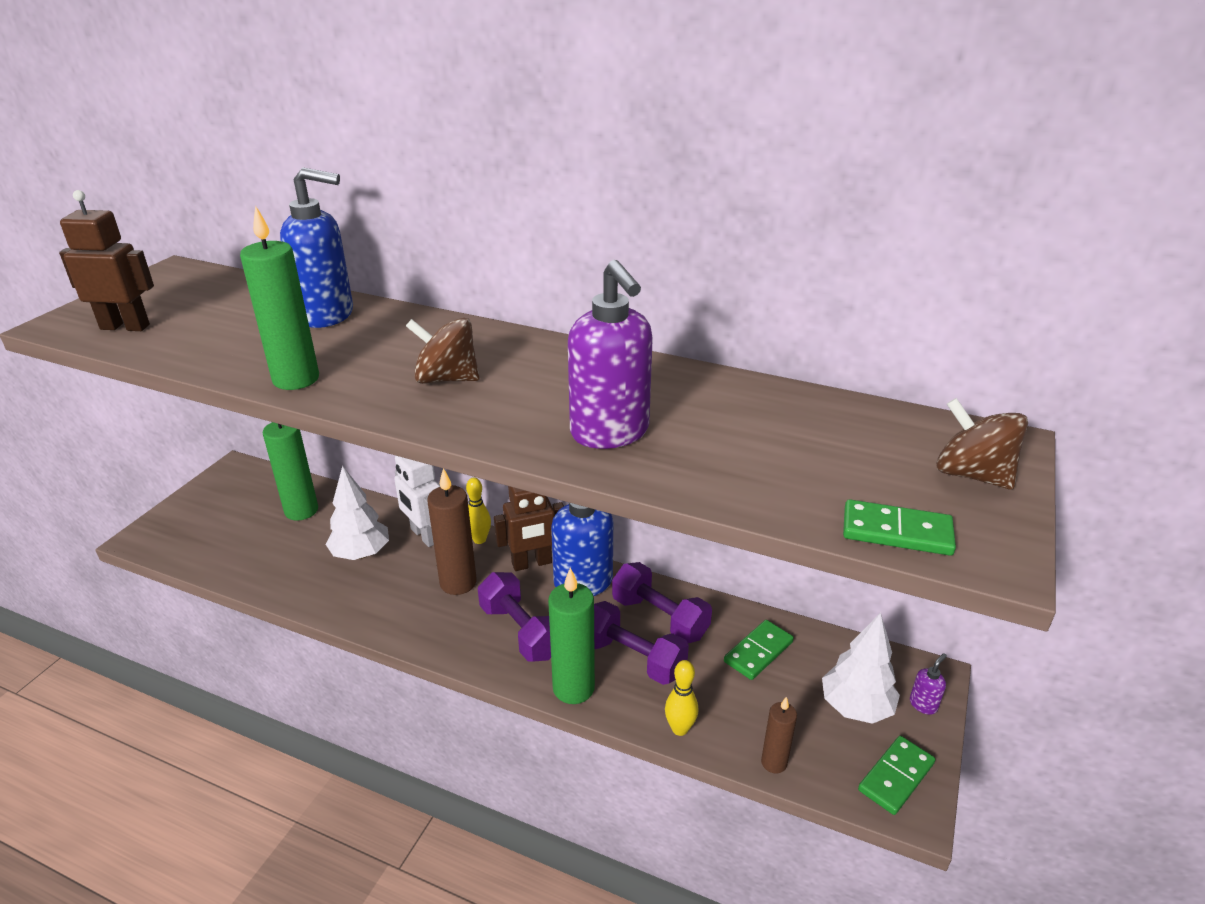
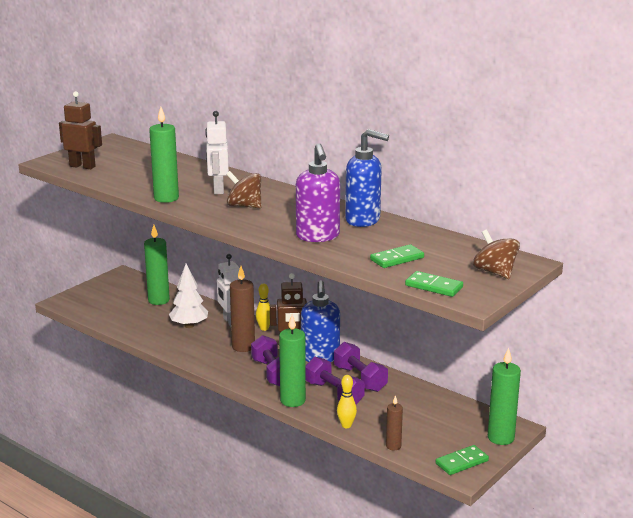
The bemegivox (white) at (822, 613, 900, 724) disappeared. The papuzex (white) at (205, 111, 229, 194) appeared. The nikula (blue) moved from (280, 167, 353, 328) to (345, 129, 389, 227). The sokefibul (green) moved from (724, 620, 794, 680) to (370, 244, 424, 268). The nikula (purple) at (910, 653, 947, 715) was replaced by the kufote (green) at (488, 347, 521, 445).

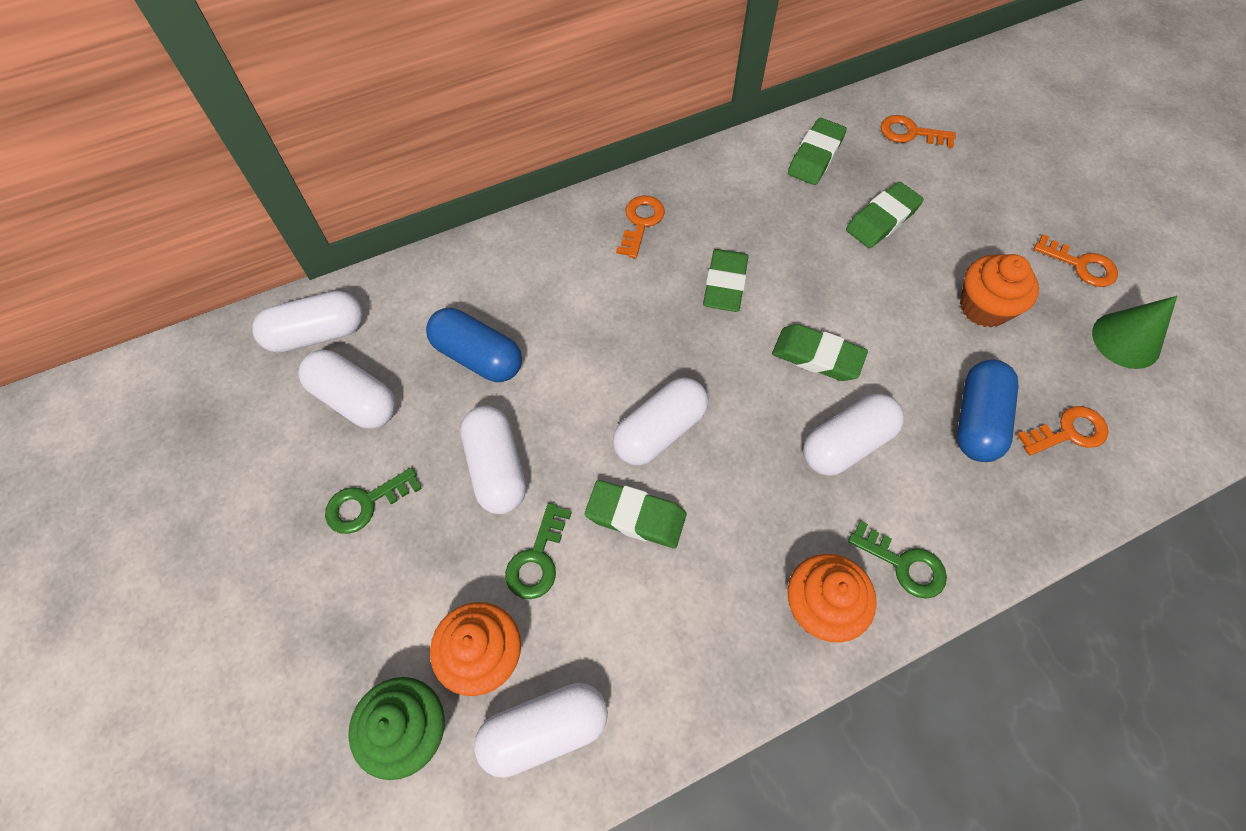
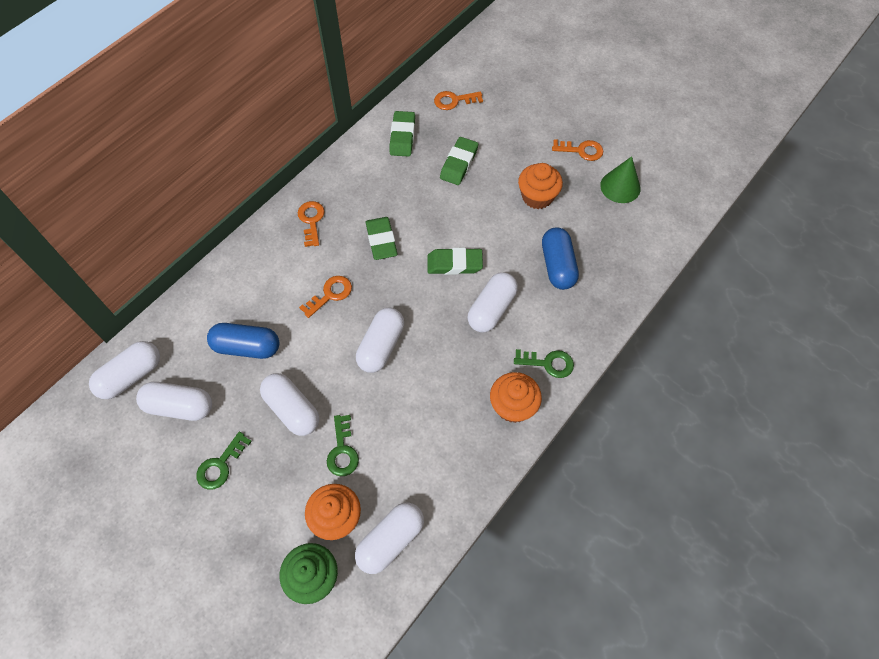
The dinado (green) at (585, 480, 686, 548) disappeared. The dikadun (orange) moved from (1017, 406, 1109, 456) to (299, 276, 352, 318).

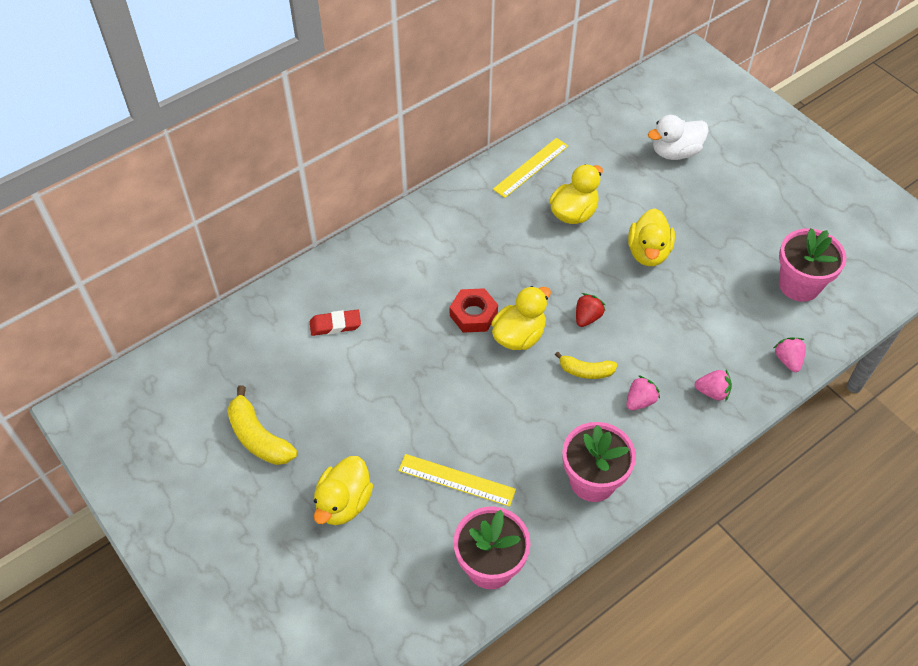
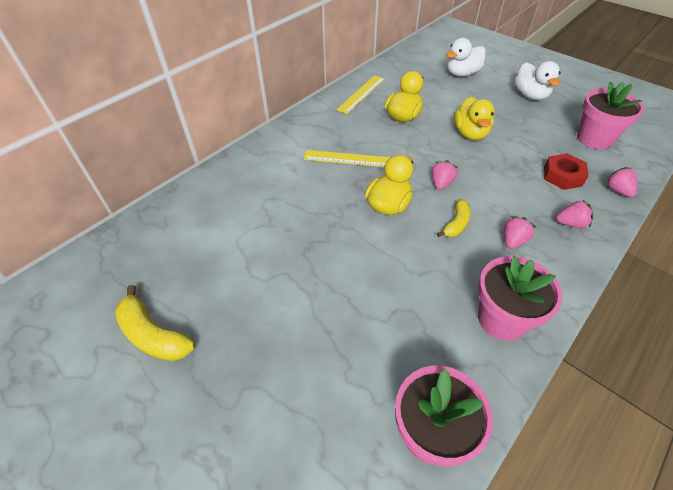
The dinado (red) at (310, 309, 361, 336) disappeared. The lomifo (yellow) at (314, 456, 373, 525) disappeared. The lomifo (white) at (514, 61, 561, 100) appeared. The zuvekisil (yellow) moved from (398, 454, 516, 507) to (303, 150, 390, 167). The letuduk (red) moved from (450, 288, 498, 333) to (544, 153, 589, 190). The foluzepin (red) at (576, 293, 605, 327) became the foluzepin (pink) at (432, 160, 458, 190). The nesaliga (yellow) at (555, 351, 617, 379) turned 60 degrees counterclockwise.

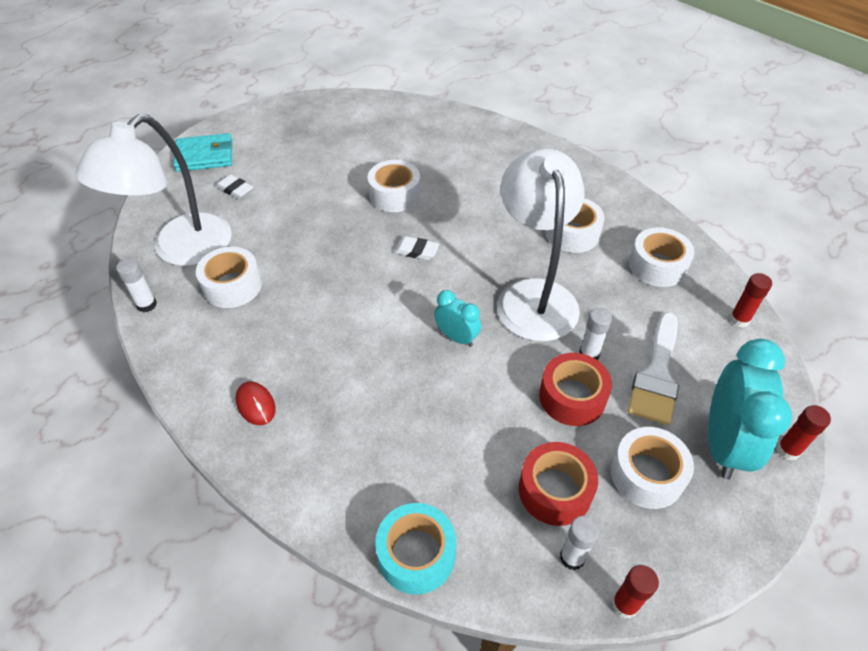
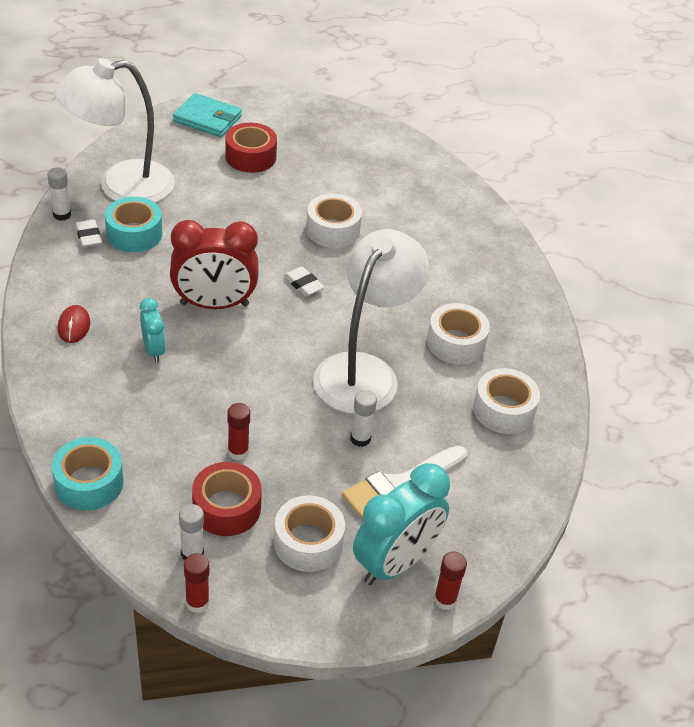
The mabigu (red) at (170, 220, 258, 309) appeared. The dinado (white) moved from (216, 174, 254, 199) to (75, 220, 102, 247). The mabigu (turquoise) moved from (434, 290, 481, 347) to (140, 298, 166, 363). The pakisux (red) moved from (539, 353, 612, 426) to (225, 123, 277, 173). The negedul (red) moved from (729, 273, 772, 328) to (228, 403, 250, 460). The pakisux (white) at (196, 246, 262, 308) became the pakisux (turquoise) at (105, 197, 162, 252).

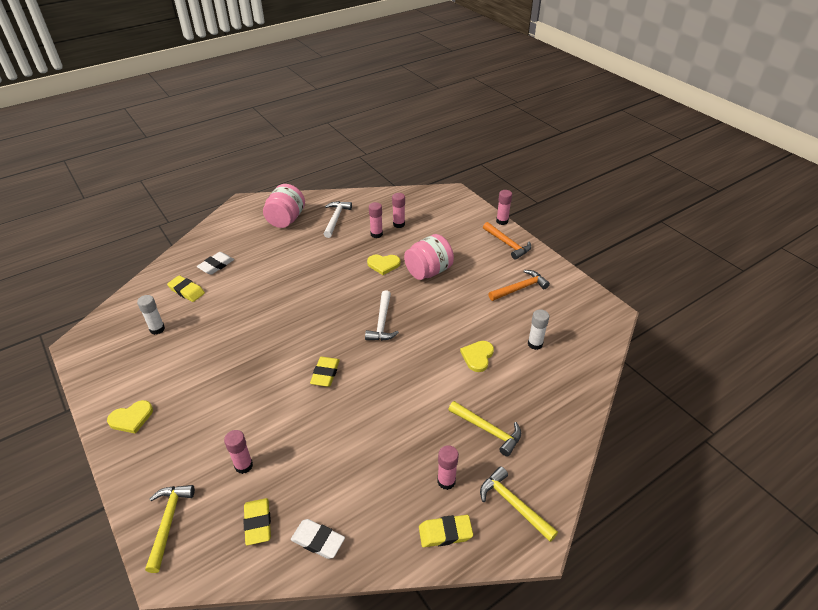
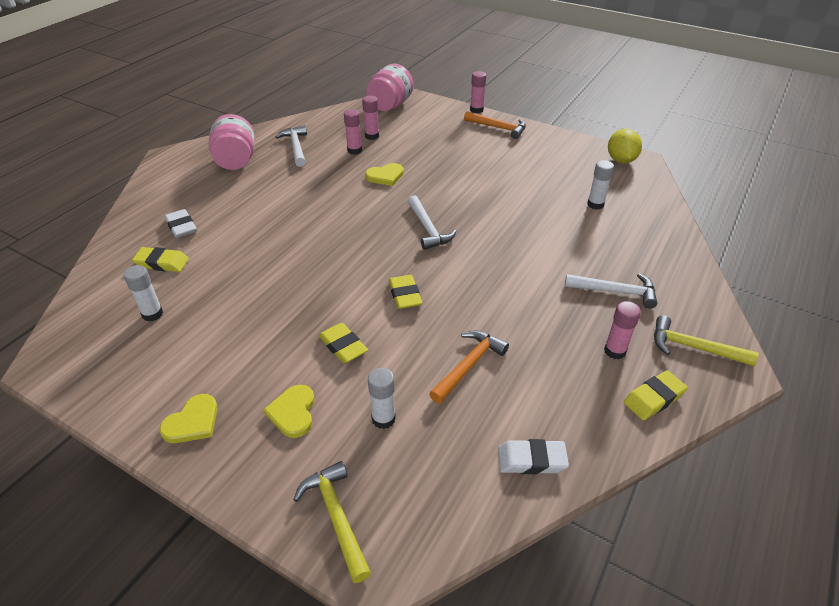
The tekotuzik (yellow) at (608, 129, 642, 164) appeared. The dinado (yellow) moved from (243, 498, 271, 545) to (319, 323, 368, 363). The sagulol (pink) moved from (404, 234, 454, 280) to (366, 64, 413, 111). The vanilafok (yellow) moved from (460, 341, 494, 372) to (263, 385, 315, 438). The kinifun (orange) moved from (488, 270, 550, 301) to (429, 330, 509, 404). The negedul (pink) at (224, 430, 253, 474) became the negedul (white) at (368, 368, 396, 429). The kinifun (yellow) at (448, 401, 521, 457) became the kinifun (white) at (565, 274, 657, 308). The dinado (white) at (197, 252, 234, 275) turned 45 degrees counterclockwise.

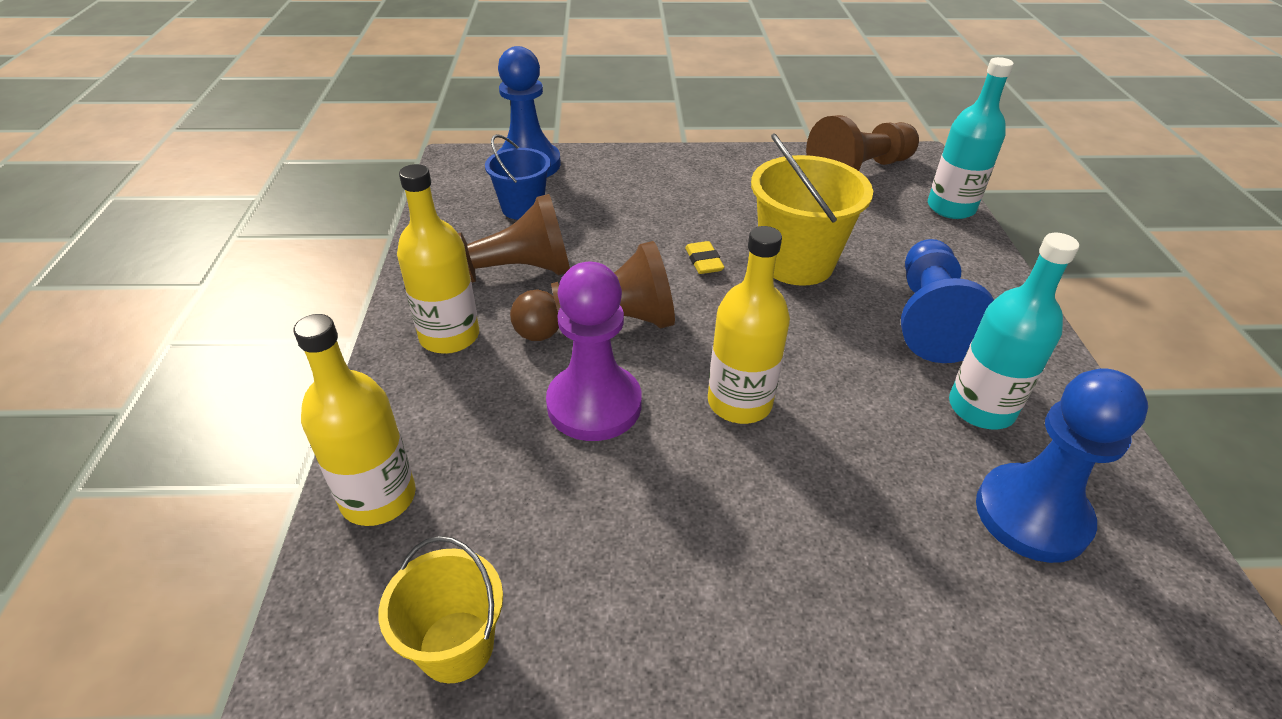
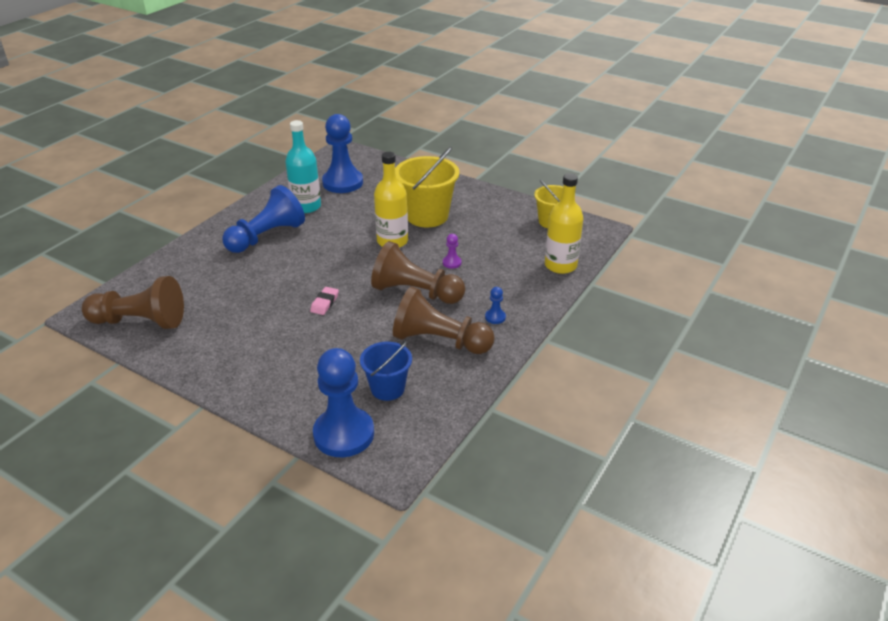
The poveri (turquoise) at (928, 57, 1014, 219) disappeared. The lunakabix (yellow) moved from (751, 133, 873, 286) to (395, 147, 459, 227). The poveri (yellow) at (397, 164, 479, 354) was replaced by the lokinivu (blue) at (485, 287, 506, 324). The dinado (yellow) at (685, 241, 724, 274) became the dinado (pink) at (310, 287, 339, 315). The lokinivu (purple) at (546, 262, 642, 441) changed to 0.40 times the size.

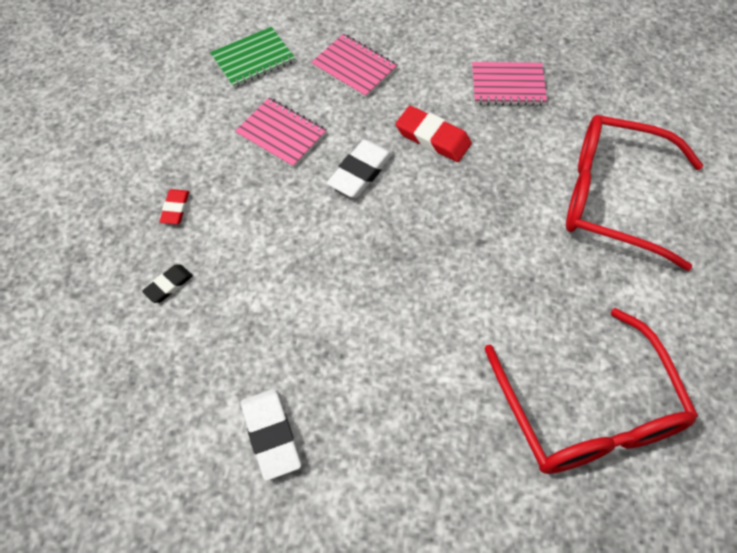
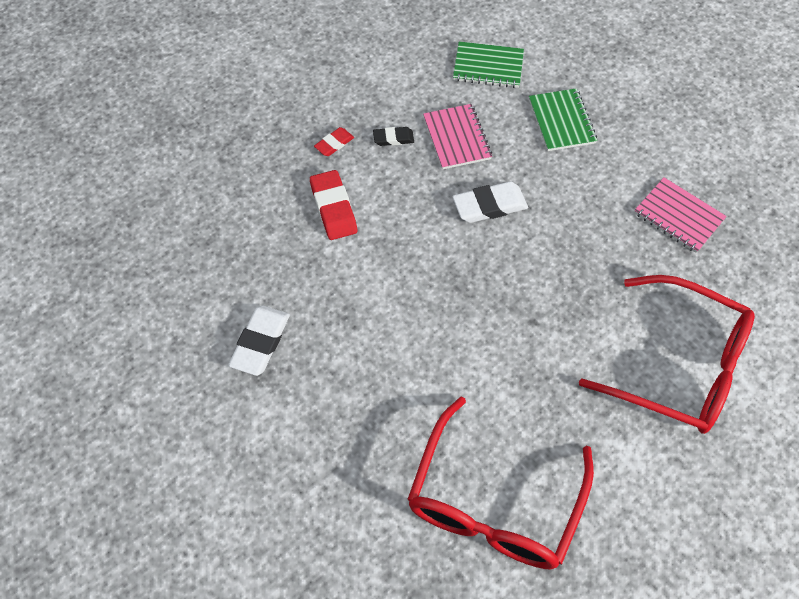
The dinado (black) moved from (142, 265, 193, 303) to (373, 127, 414, 146). The dinado (red) moved from (396, 106, 472, 162) to (310, 170, 357, 240). The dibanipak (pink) at (311, 34, 397, 98) became the dibanipak (green) at (529, 88, 597, 151). The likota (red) at (566, 115, 703, 271) turned 150 degrees clockwise.

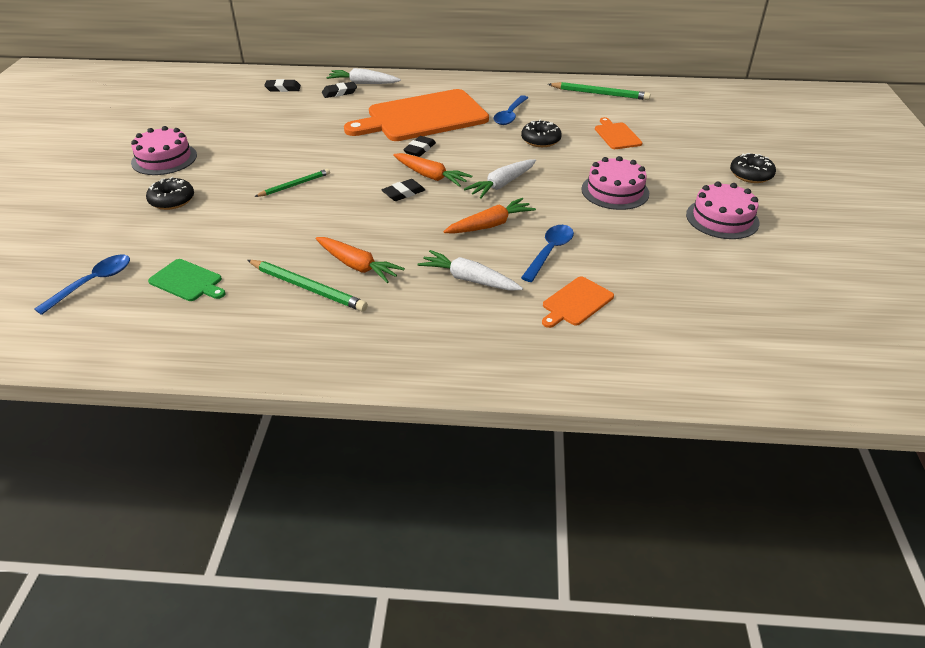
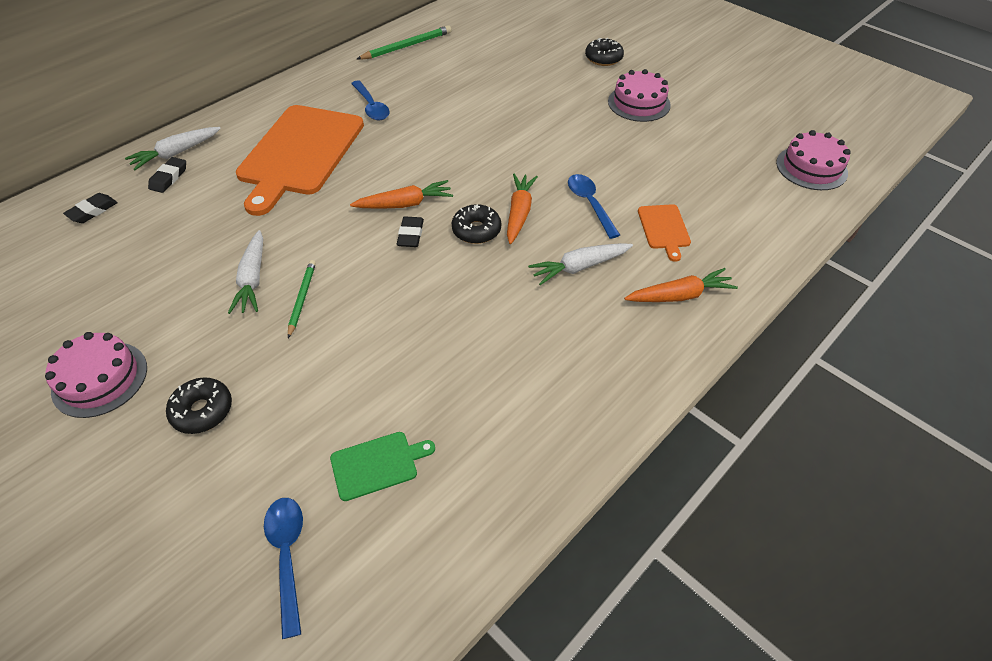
The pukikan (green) at (247, 260, 368, 312) disappeared. The dinado (black) at (403, 136, 436, 157) disappeared. The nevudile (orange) at (595, 117, 643, 149) disappeared. The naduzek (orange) moved from (316, 237, 405, 283) to (624, 268, 738, 302). The naduzek (white) moved from (464, 159, 536, 199) to (228, 230, 263, 314). The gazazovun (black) moved from (521, 120, 562, 147) to (452, 204, 501, 244). The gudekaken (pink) moved from (581, 156, 649, 210) to (776, 130, 851, 190).

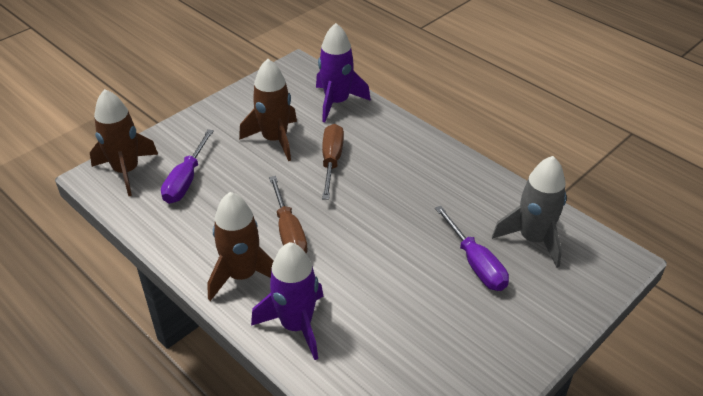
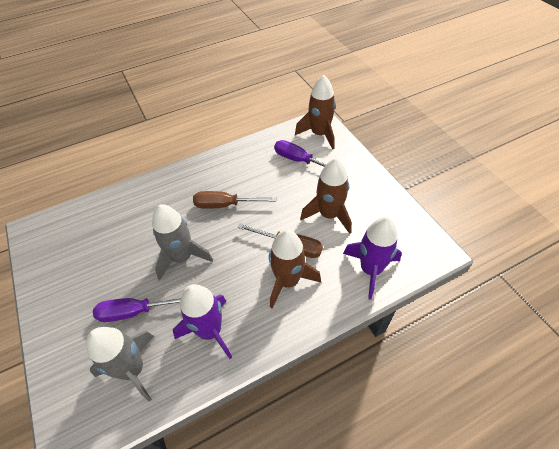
The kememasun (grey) at (152, 204, 213, 280) appeared. The kememasun (brown) moved from (207, 192, 274, 301) to (269, 229, 321, 308). The kememasun (purple) moved from (251, 242, 323, 360) to (173, 284, 232, 359).

